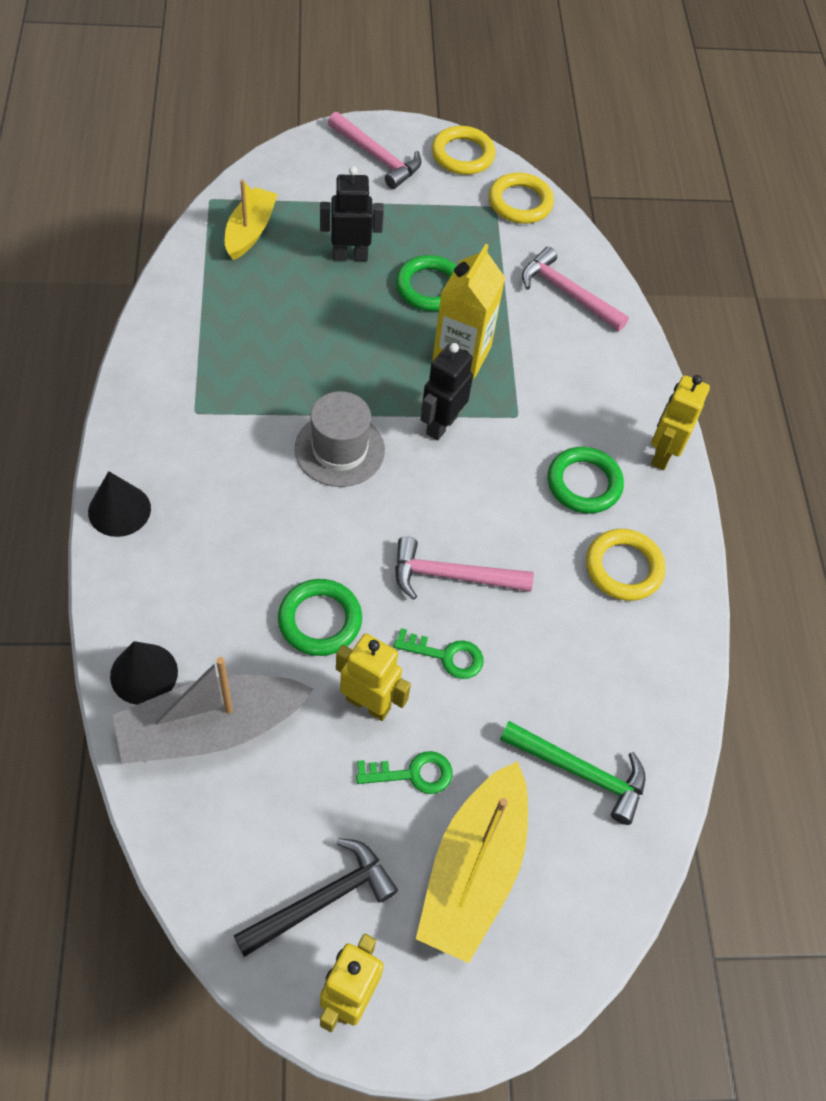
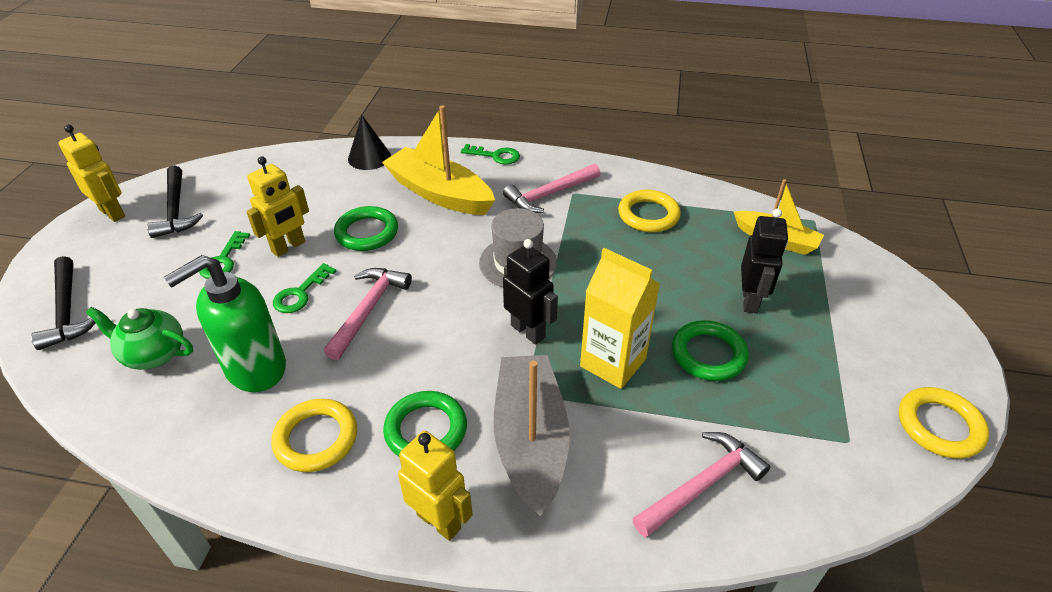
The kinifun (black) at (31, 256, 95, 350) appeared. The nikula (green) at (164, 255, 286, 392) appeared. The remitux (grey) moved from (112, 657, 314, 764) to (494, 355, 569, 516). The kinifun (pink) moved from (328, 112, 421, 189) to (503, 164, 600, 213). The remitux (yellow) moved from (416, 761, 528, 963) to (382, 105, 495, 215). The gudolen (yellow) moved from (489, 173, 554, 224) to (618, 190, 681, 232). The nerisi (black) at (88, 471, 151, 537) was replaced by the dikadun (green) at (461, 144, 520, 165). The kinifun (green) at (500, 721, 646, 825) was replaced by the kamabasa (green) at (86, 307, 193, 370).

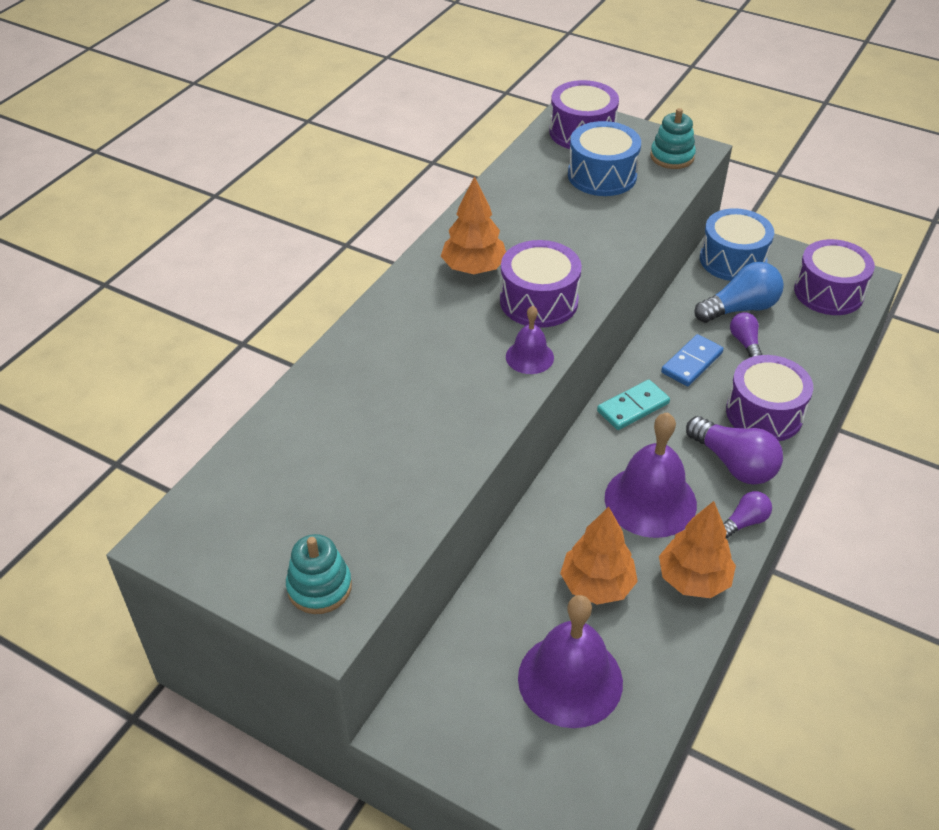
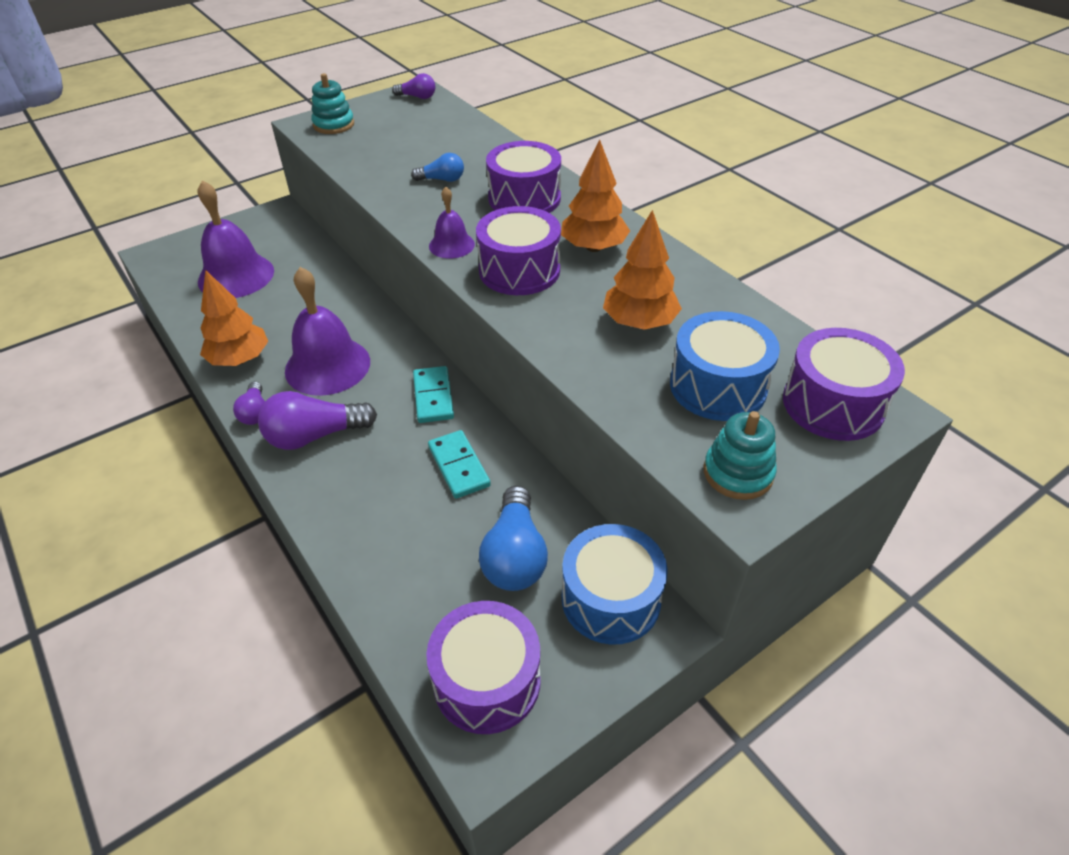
The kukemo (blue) at (411, 153, 464, 182) appeared. The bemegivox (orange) moved from (560, 507, 638, 605) to (603, 210, 682, 330). The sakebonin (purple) moved from (726, 355, 813, 441) to (486, 141, 561, 213). The kukemo (purple) moved from (730, 312, 762, 357) to (392, 73, 435, 99). The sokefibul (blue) at (661, 334, 724, 386) became the sokefibul (turquoise) at (428, 430, 491, 499).

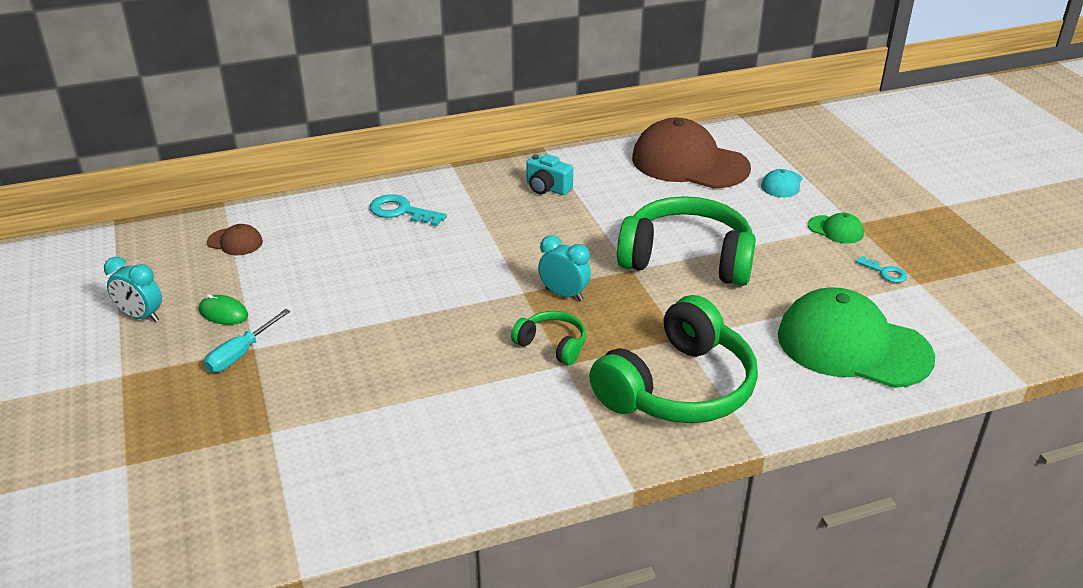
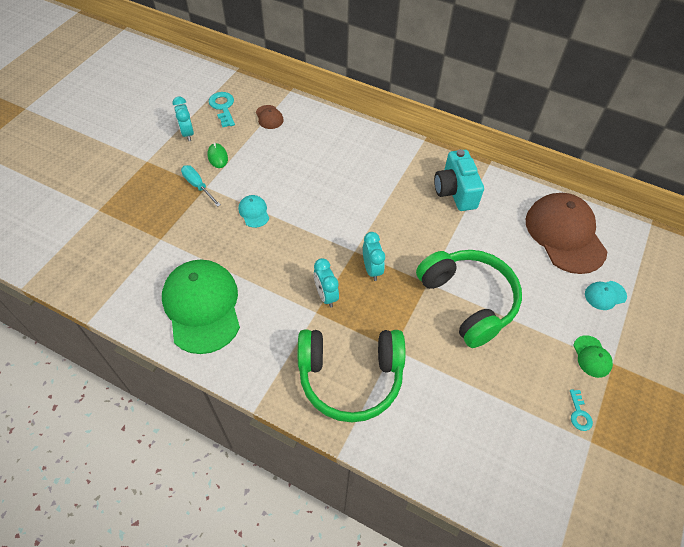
The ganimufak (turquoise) at (238, 195, 269, 228) appeared. The dikadun (turquoise) moved from (370, 194, 447, 226) to (209, 92, 235, 127). The ganimufak (green) moved from (778, 287, 935, 388) to (162, 260, 240, 354). The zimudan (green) at (511, 311, 586, 365) was replaced by the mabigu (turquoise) at (314, 258, 339, 308). The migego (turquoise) at (204, 309, 290, 373) turned 60 degrees clockwise. The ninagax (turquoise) at (526, 154, 573, 195) changed to 1.62 times the size.

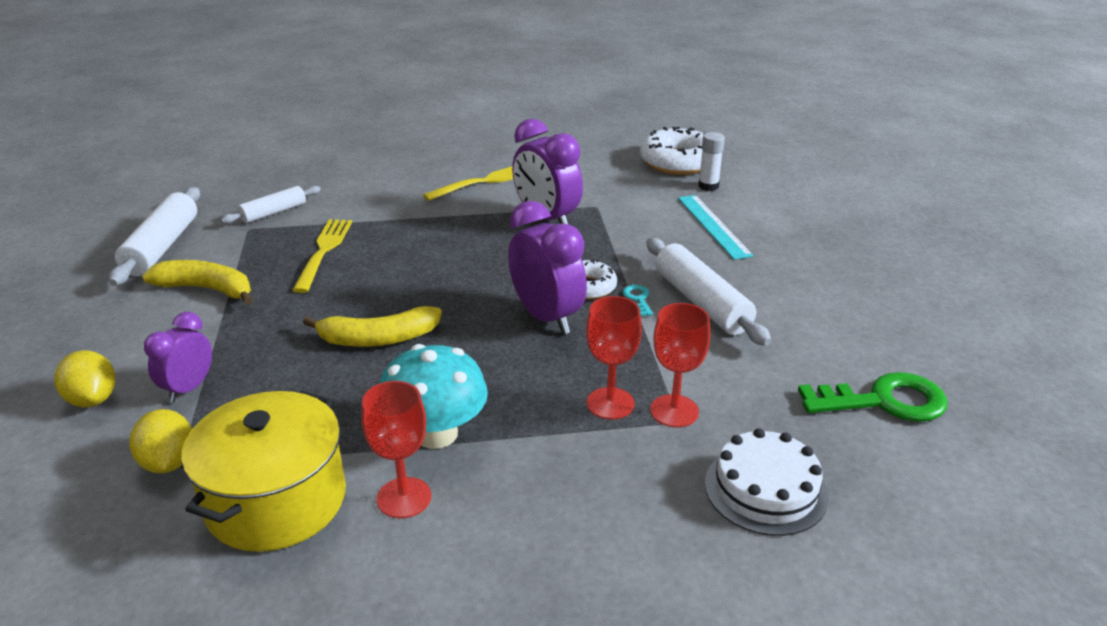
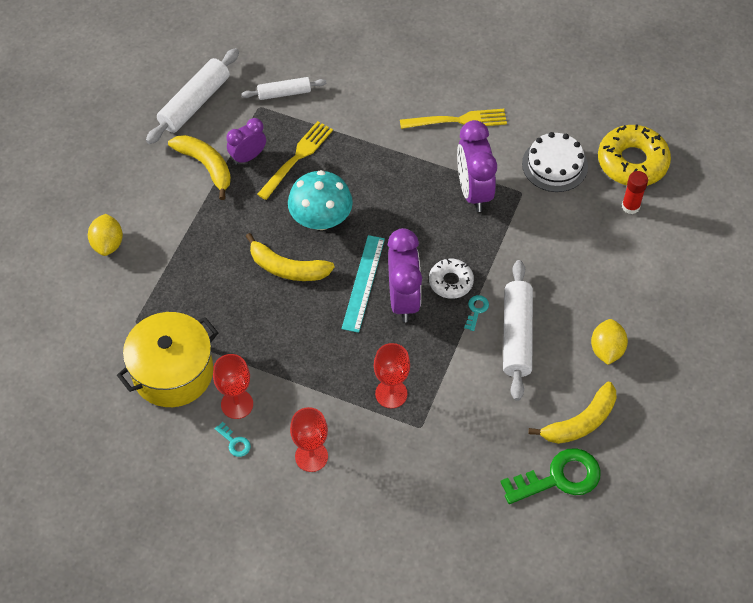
The dikadun (turquoise) at (215, 422, 251, 457) appeared. The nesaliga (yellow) at (528, 382, 616, 444) appeared. The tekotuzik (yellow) moved from (129, 409, 192, 473) to (591, 319, 628, 365). The mabigu (purple) moved from (144, 312, 212, 403) to (226, 118, 266, 165). The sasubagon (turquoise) moved from (379, 344, 488, 449) to (288, 170, 353, 230). The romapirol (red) moved from (650, 303, 710, 427) to (290, 407, 328, 472). The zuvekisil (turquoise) moved from (678, 195, 754, 260) to (342, 235, 385, 333). The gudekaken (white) moved from (705, 428, 828, 536) to (522, 132, 588, 192). The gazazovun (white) at (640, 127, 705, 175) became the gazazovun (yellow) at (598, 124, 671, 186). The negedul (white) at (698, 132, 725, 191) became the negedul (red) at (622, 171, 648, 214). The dikadun (green) at (798, 372, 948, 422) turned 45 degrees counterclockwise.

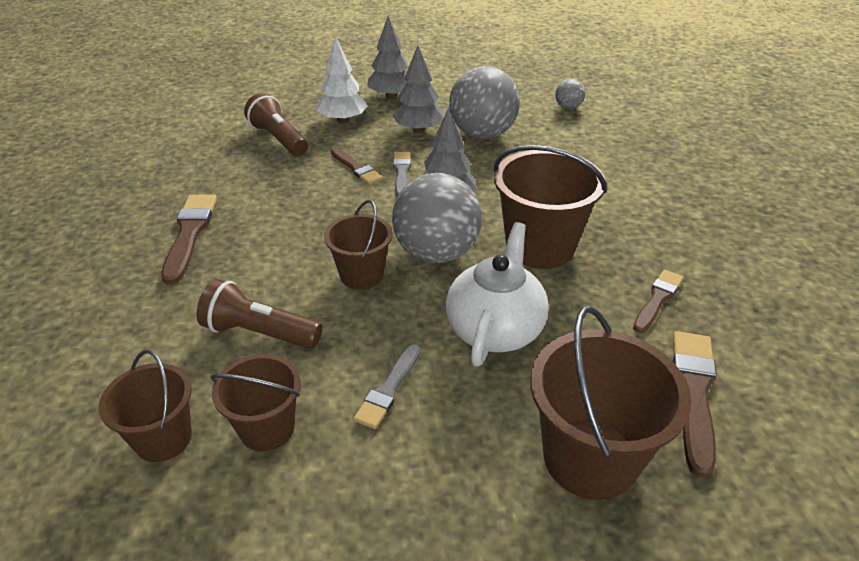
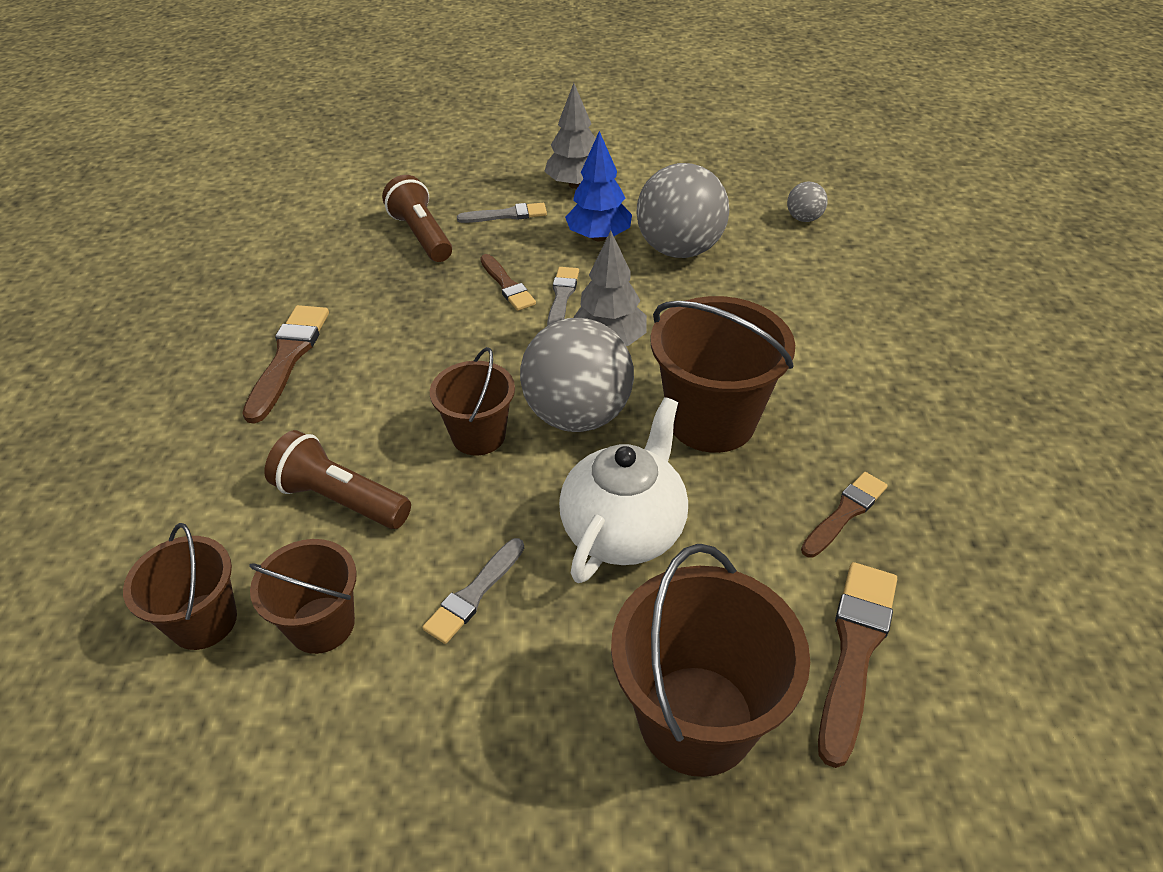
The bemegivox (white) at (317, 36, 368, 124) was replaced by the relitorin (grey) at (457, 203, 547, 223). The bemegivox (grey) at (392, 46, 444, 133) became the bemegivox (blue) at (565, 131, 632, 241).

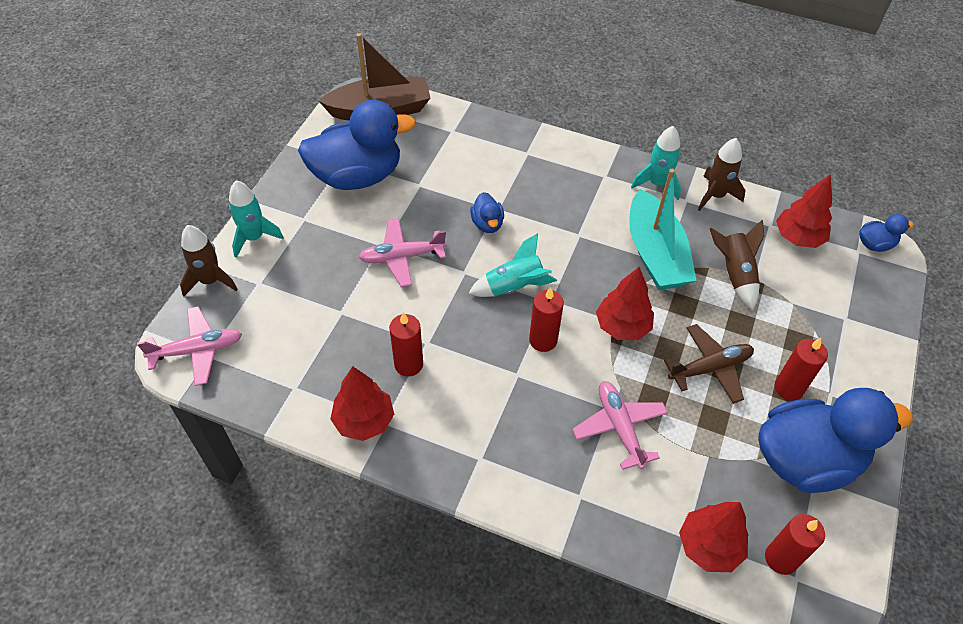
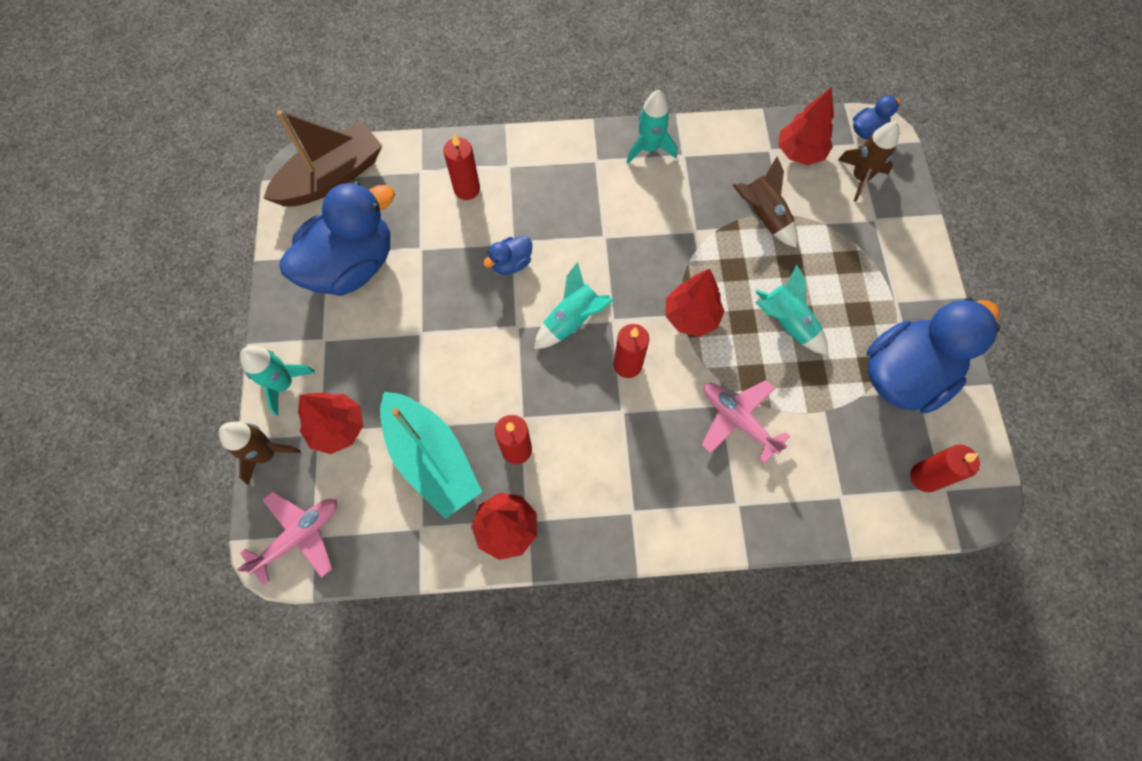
The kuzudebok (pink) at (359, 219, 447, 287) disappeared. The remitux (turquoise) moved from (629, 169, 697, 290) to (380, 392, 482, 519). The bemegivox (red) moved from (679, 502, 749, 572) to (298, 392, 364, 454). The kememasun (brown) moved from (698, 138, 746, 211) to (838, 121, 899, 202). The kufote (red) moved from (775, 338, 828, 401) to (443, 134, 480, 200). The kuzudebok (brown) at (664, 324, 754, 404) was replaced by the kememasun (turquoise) at (755, 264, 828, 355). The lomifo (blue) at (470, 192, 504, 233) turned 90 degrees clockwise.

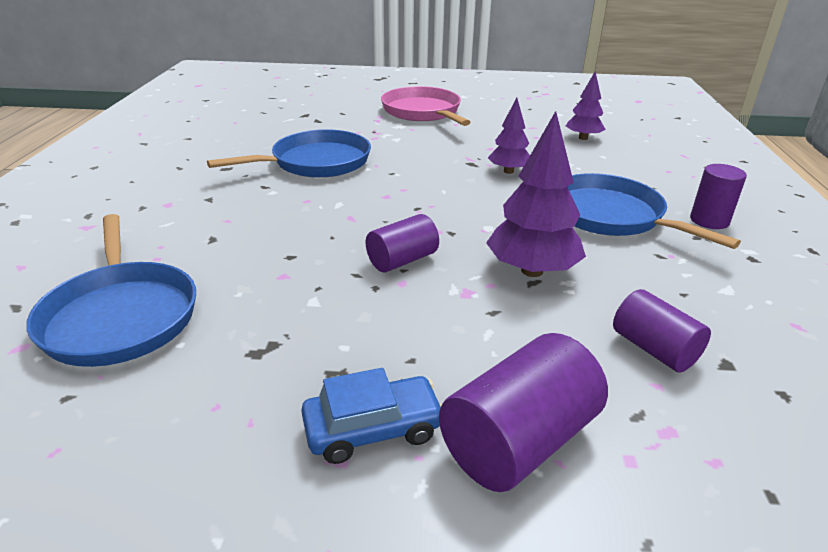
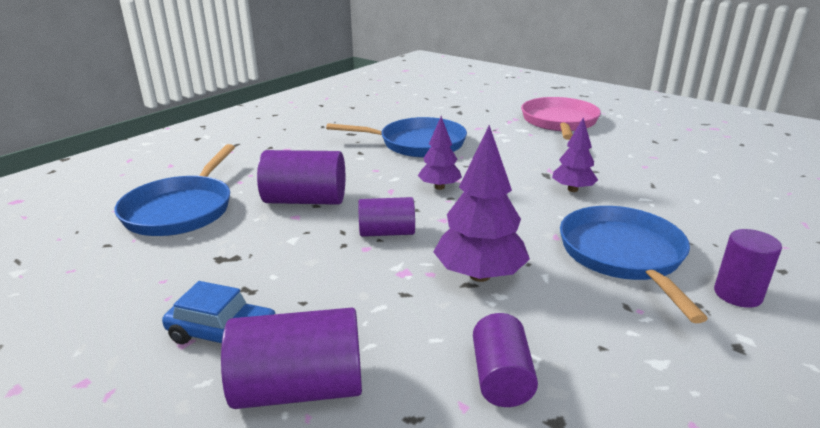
The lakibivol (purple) at (257, 150, 345, 205) appeared. The bemegivox (purple) moved from (566, 71, 606, 140) to (418, 116, 462, 190).

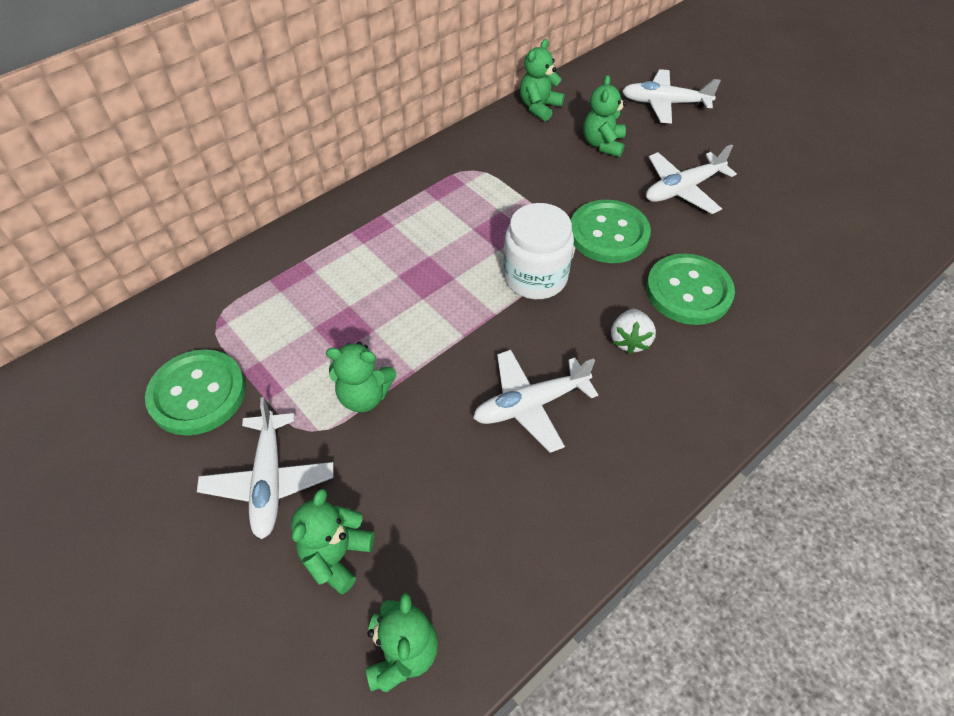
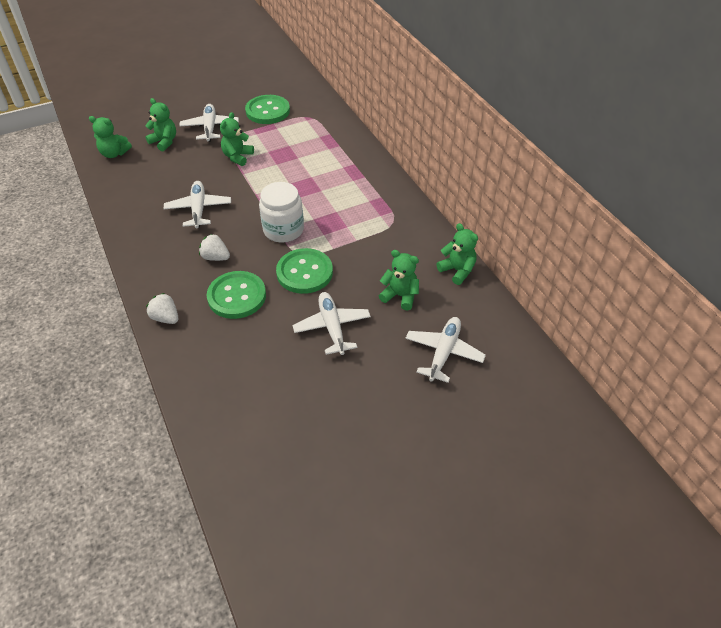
The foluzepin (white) at (146, 293, 178, 324) appeared. The kuzudebok (white) at (197, 397, 333, 539) turned 75 degrees clockwise.

